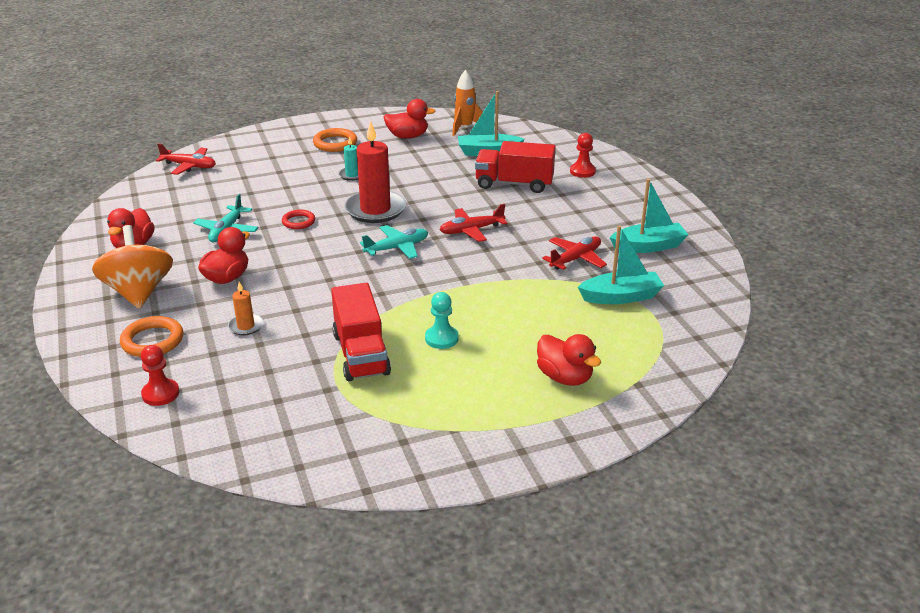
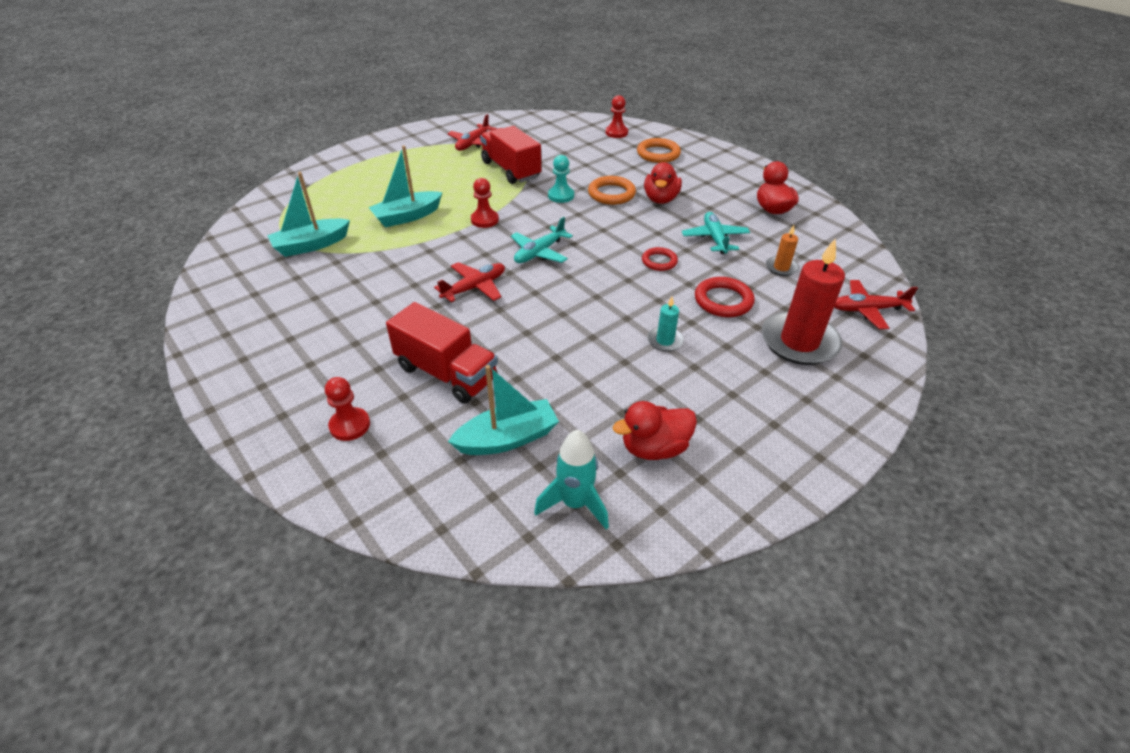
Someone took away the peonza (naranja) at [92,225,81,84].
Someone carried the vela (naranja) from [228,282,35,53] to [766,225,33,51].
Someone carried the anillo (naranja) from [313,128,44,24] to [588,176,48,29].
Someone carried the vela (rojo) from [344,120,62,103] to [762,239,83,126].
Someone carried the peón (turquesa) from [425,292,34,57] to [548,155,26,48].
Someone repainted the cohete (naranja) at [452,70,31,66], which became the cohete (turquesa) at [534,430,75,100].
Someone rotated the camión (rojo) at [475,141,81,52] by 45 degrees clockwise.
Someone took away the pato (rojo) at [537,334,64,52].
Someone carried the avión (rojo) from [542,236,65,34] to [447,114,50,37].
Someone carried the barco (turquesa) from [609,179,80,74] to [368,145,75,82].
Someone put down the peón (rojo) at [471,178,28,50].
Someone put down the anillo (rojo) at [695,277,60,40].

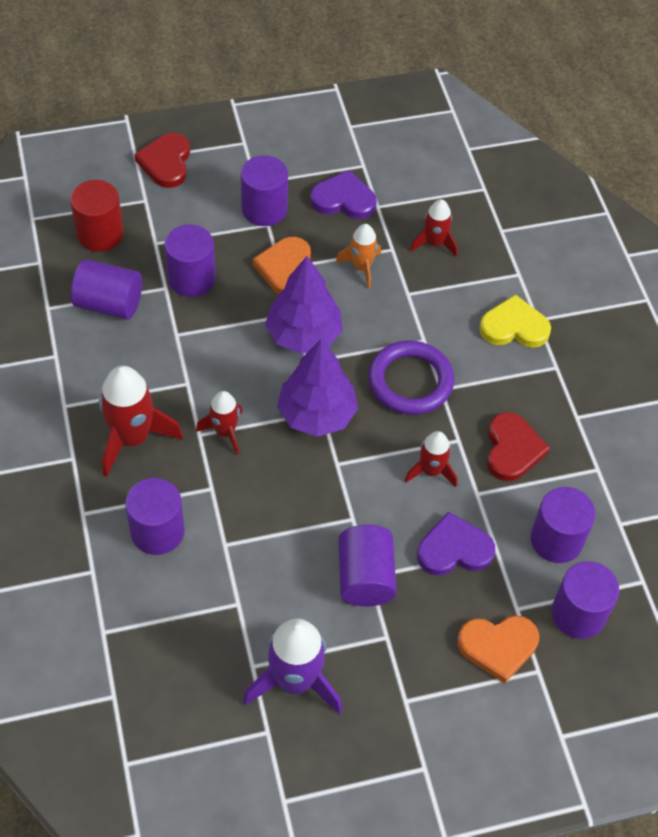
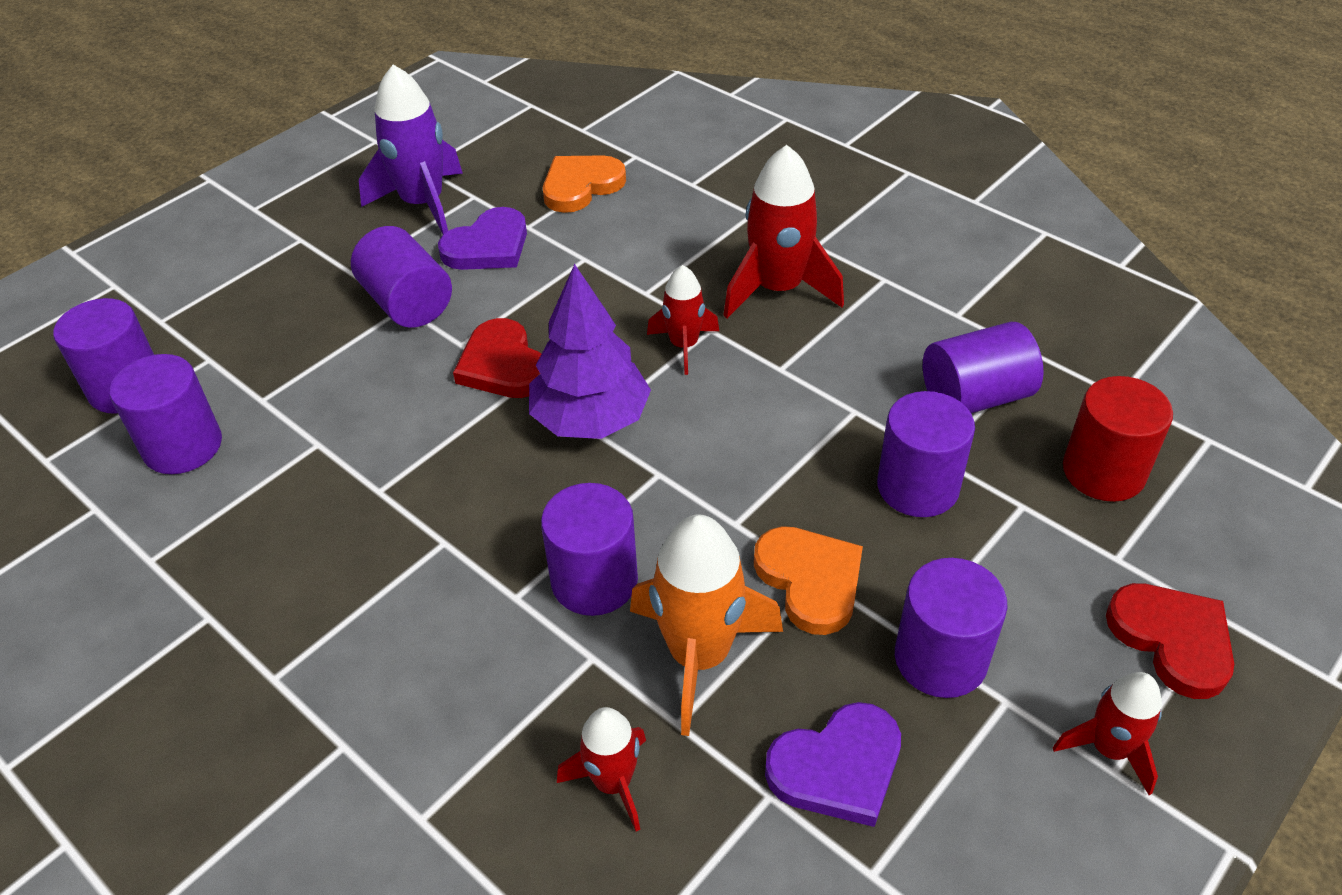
Someone carried the cilindro (morado) from [125,478,60,77] to [541,483,97,133].
Someone took away the árbol (morado) at [265,256,78,98].
Someone scaled the cohete (naranja) at [336,224,45,65] by 1.71.
Someone took away the anillo (morado) at [368,341,86,74].
Someone carried the cohete (rojo) from [405,431,52,56] to [1053,672,109,123].
Someone carried the corazón (morado) from [417,512,78,64] to [438,207,89,63].
Someone carried the corazón (naranja) from [457,615,82,69] to [543,155,83,58].
Someone took away the corazón (amarillo) at [479,294,72,54].
Someone carried the corazón (rojo) from [487,412,63,69] to [453,318,88,80].

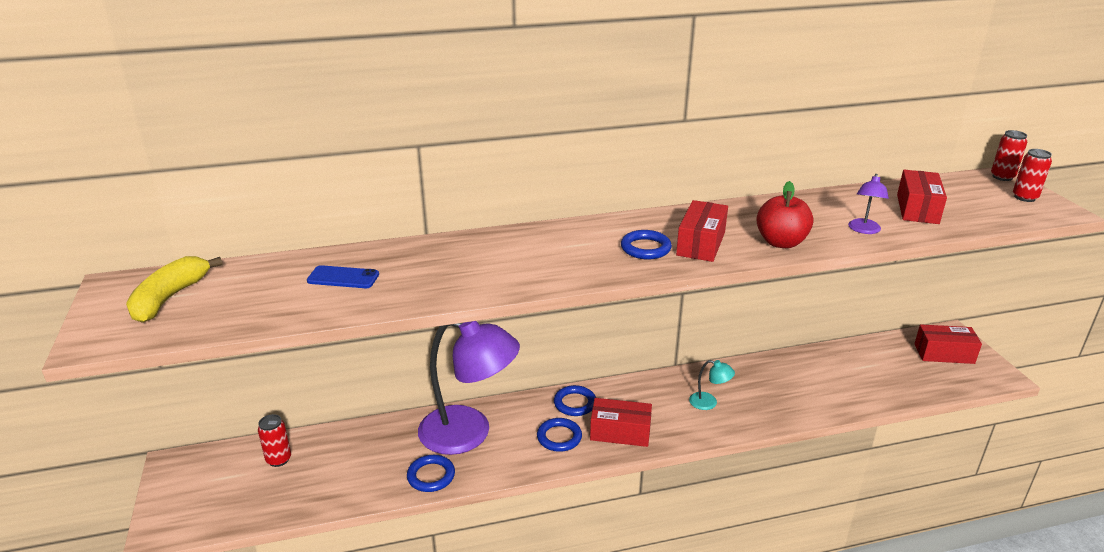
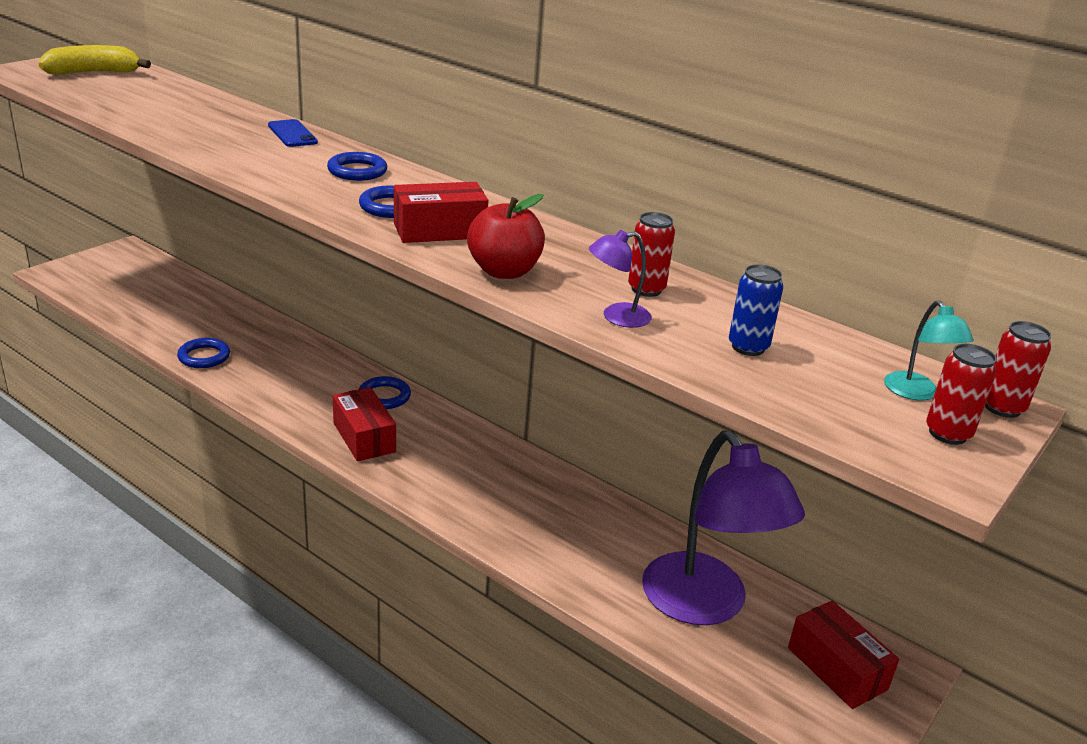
Someone carried the lata (rojo) from [258,414,33,53] to [628,212,47,85].
Someone carried the móvil (azul) from [307,265,72,23] to [268,119,50,28].
Someone carried the lámpara (morado) from [418,321,102,134] to [642,431,163,194].
Someone carried the anillo (azul) from [537,418,45,34] to [327,152,60,29].
Someone carried the lámpara (turquesa) from [689,360,46,50] to [884,300,90,100].
Someone swapped the caja (rojo) at [897,170,50,54] for the lata (azul) at [729,264,54,92].

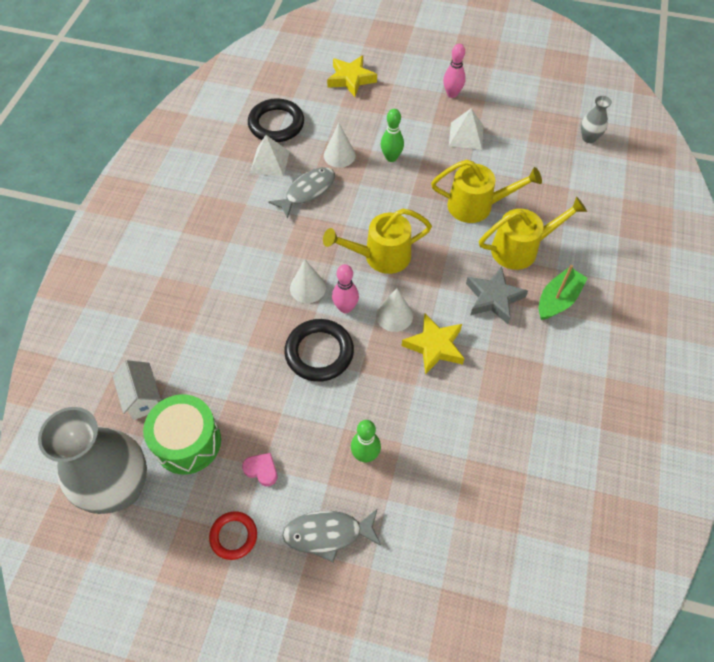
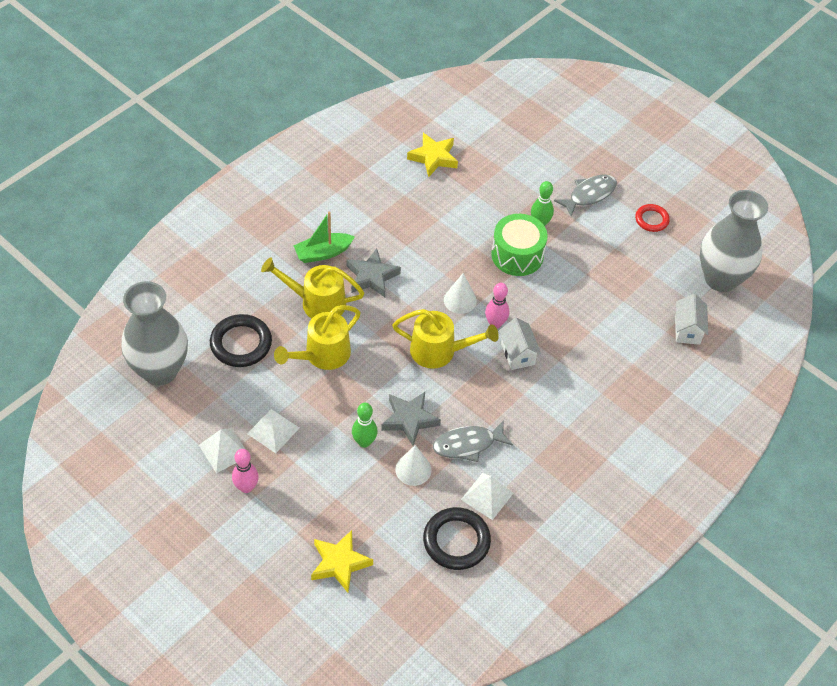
Someone carried the tambor (verde) from [143,395,78,79] to [491,214,57,62].
Someone took away the corazón (rosa) at [242,453,35,33].
Someone rotated the pez (gris) at [282,508,99,54] by 60 degrees counterclockwise.
Someone carried the anillo (negro) from [284,319,70,63] to [210,314,62,53].
Someone swapped the cono (blanco) at [290,259,36,44] for the casa (blanco) at [499,318,42,52].
Someone carried the estrella (amarillo) from [402,313,63,62] to [407,133,51,45].
Someone rotated the regadera (amarillo) at [431,160,111,63] by 75 degrees counterclockwise.
Someone scaled the florero (gris) at [581,96,31,47] by 2.33.
Someone put down the pirámide (blanco) at [199,428,46,45].
Someone put down the estrella (gris) at [381,392,60,54].

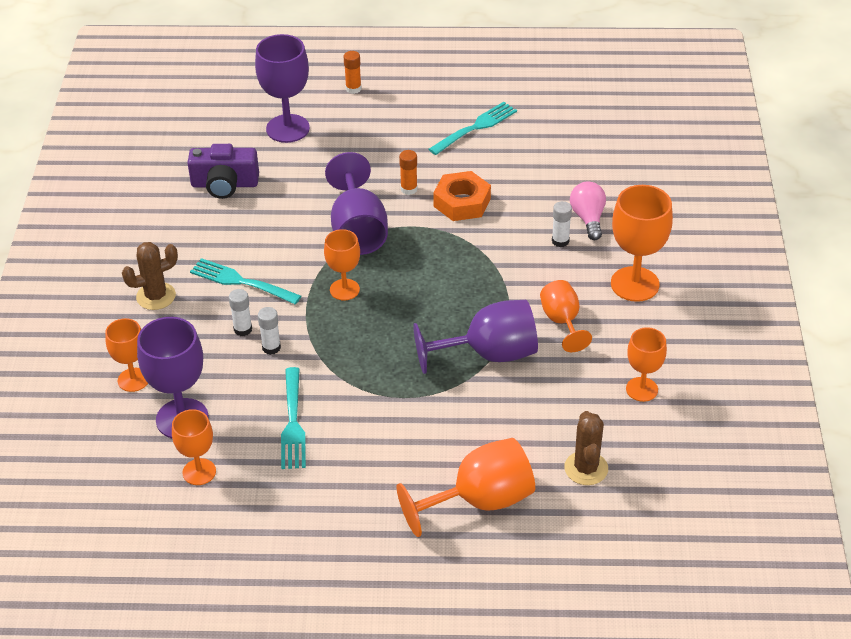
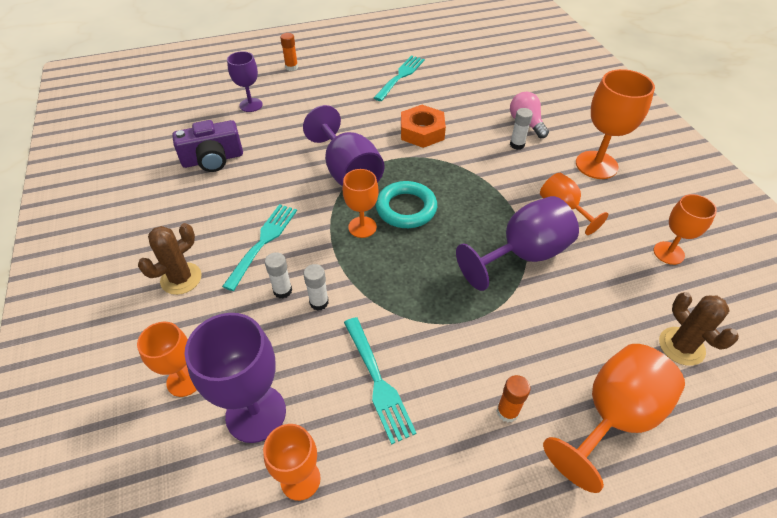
Someone rotated the tenedor (turquesa) at [190,258,111,47] by 105 degrees clockwise.
Someone scaled the copa (morado) at [255,34,55,109] by 0.62.
Someone carried the barra de pegamento (naranja) from [399,150,19,45] to [497,375,34,47].
Someone put down the anillo (turquesa) at [376,181,61,47].

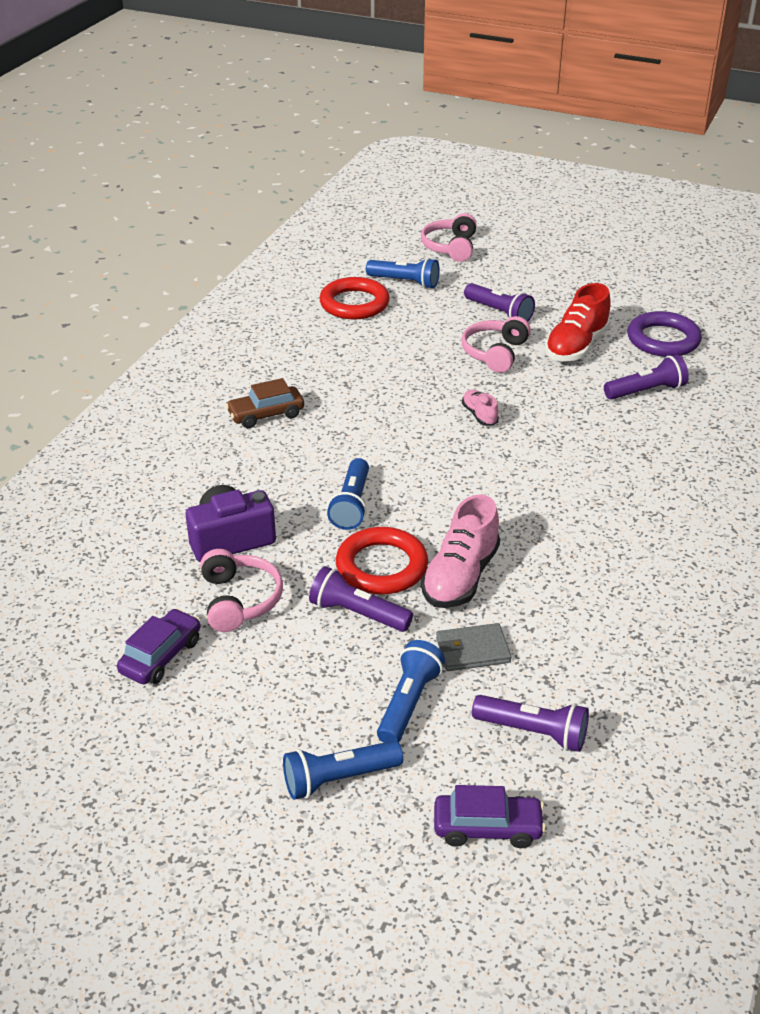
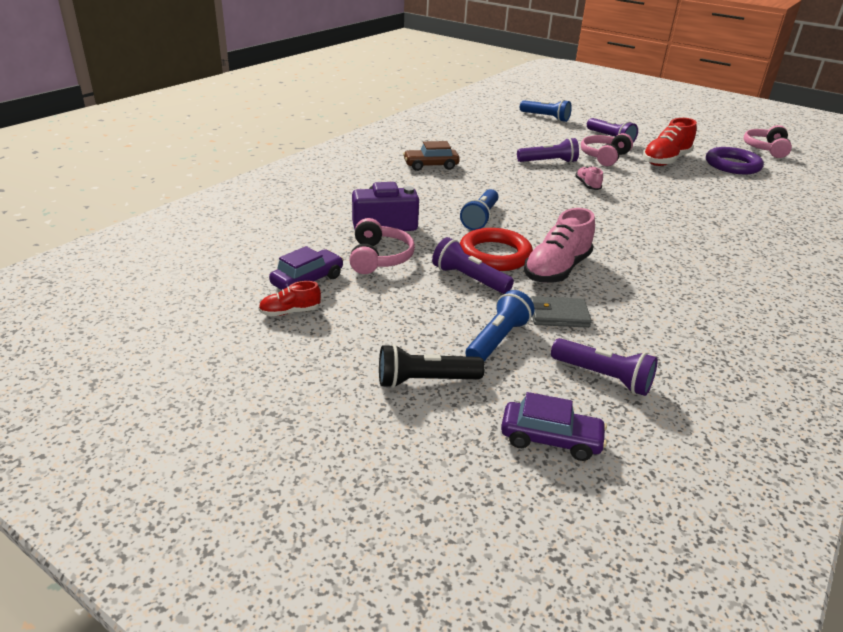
Someone repainted the lámpara de mano (azul) at [283,741,120,59], which became the lámpara de mano (negro) at [379,344,106,44].
Someone took away the anillo (rojo) at [319,277,71,42].
Someone carried the auriculares (rosa) from [421,213,56,49] to [743,125,49,33].
Someone carried the lámpara de mano (morado) from [604,355,85,45] to [517,138,62,25].
Someone put down the zapato (rojo) at [258,281,63,35].

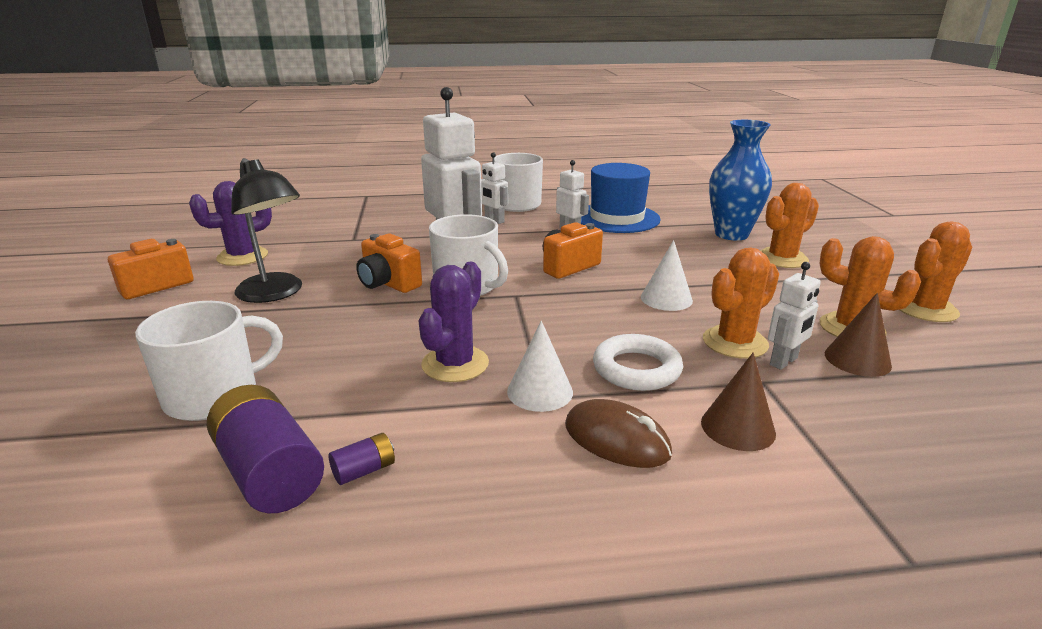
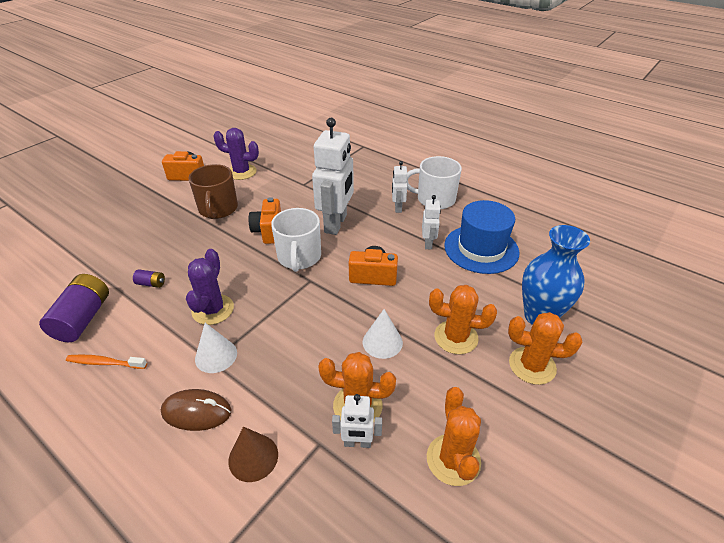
Someone took away the taza (blanco) at [135,301,148,120].
Someone swapped the lámpara (negro) at [231,158,71,145] for the taza (marrón) at [188,164,50,55].
Someone carried the pila (morado) from [328,433,67,52] to [133,269,32,19].
Someone rotated the cactus (morado) at [418,262,71,120] by 60 degrees counterclockwise.
Someone rotated the ratón (marrón) at [565,399,107,69] by 75 degrees counterclockwise.
Someone took away the anillo (blanco) at [593,334,90,57].
Someone took away the cono (marrón) at [825,293,67,84].
Someone carried the cactus (naranja) from [900,221,72,101] to [429,285,68,70].
Someone put down the cepillo de dientes (naranja) at [66,354,81,15].

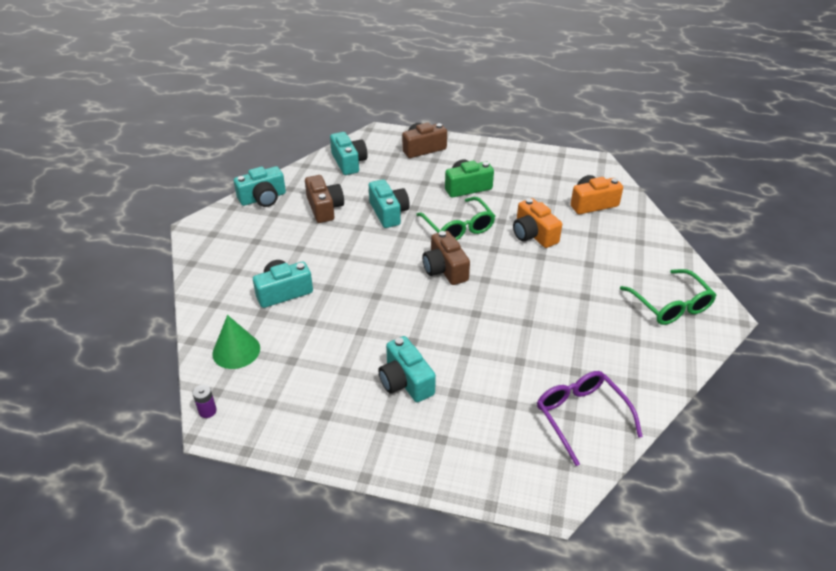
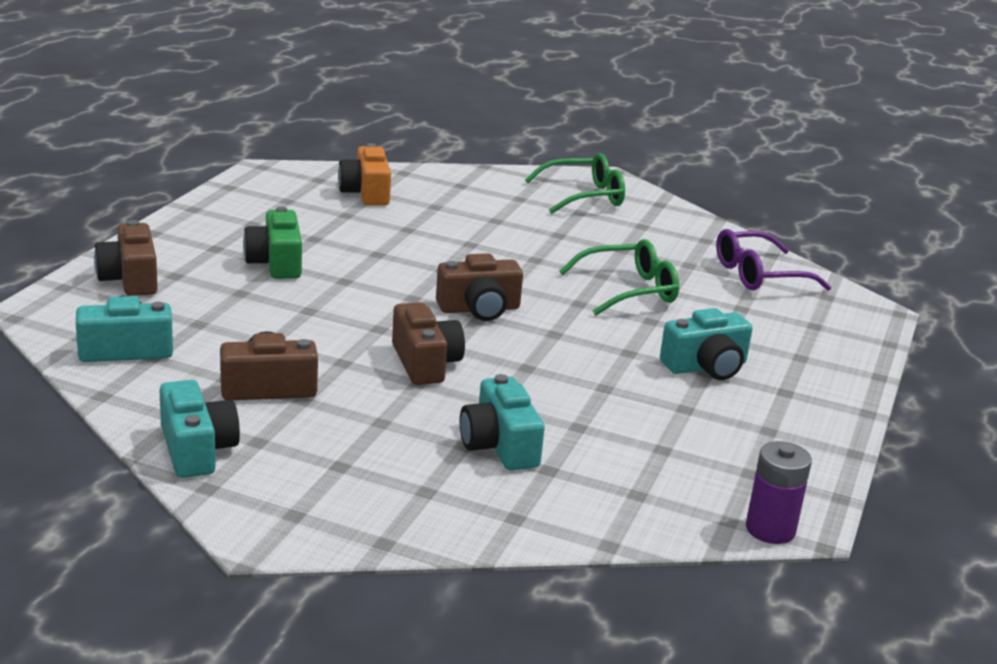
Someone scaled the pila (morado) at [192,385,25,33] by 1.74.
Someone took away the cono (verde) at [212,315,48,54].
Someone took away the cámara (turquesa) at [369,179,41,49].
Someone carried the gafas (verde) from [416,197,79,43] to [560,239,119,76].
Someone took away the cámara (naranja) at [513,198,49,50].
Someone put down the cámara (marrón) at [392,302,73,83].

